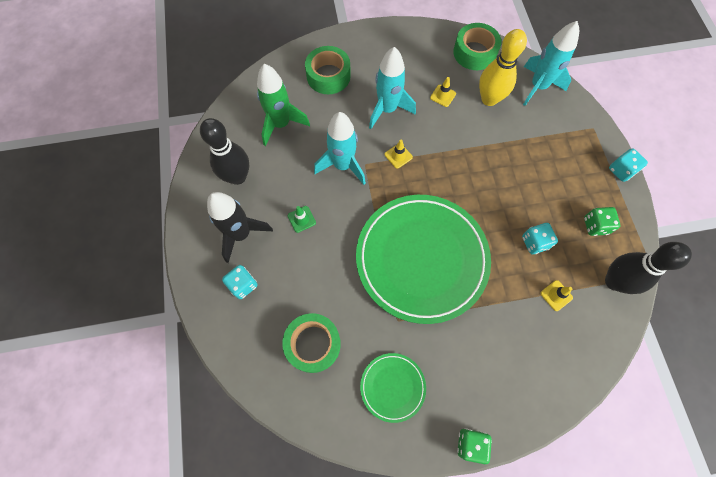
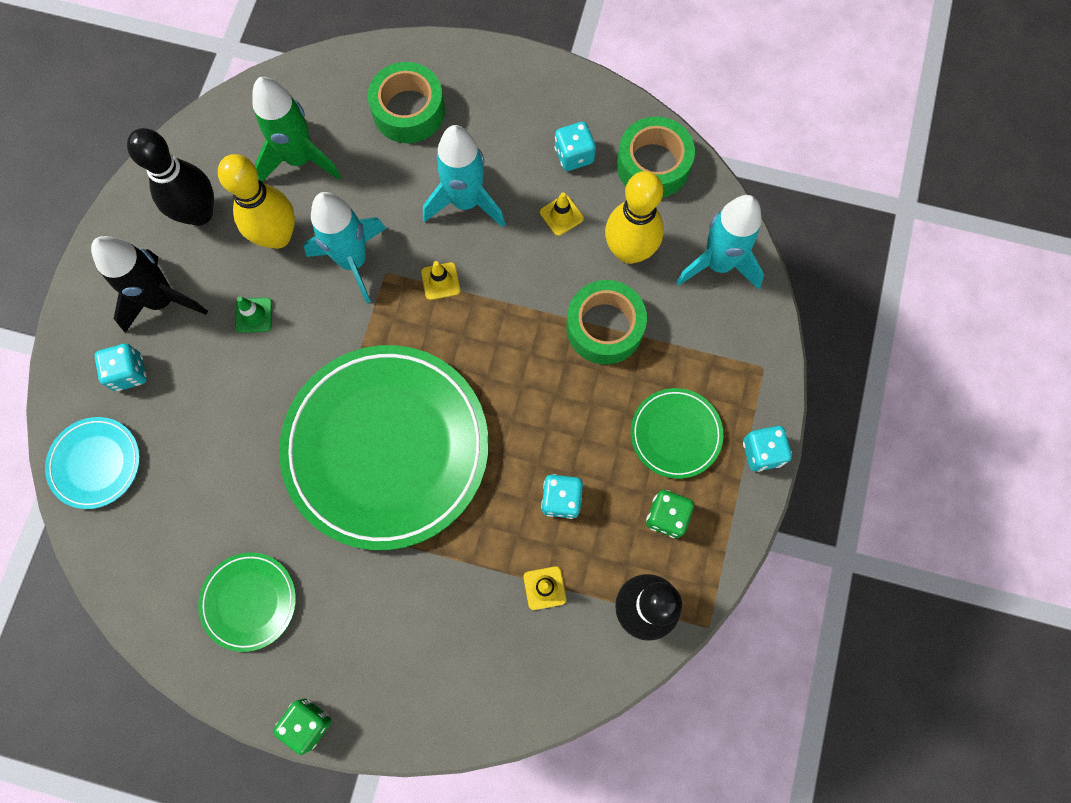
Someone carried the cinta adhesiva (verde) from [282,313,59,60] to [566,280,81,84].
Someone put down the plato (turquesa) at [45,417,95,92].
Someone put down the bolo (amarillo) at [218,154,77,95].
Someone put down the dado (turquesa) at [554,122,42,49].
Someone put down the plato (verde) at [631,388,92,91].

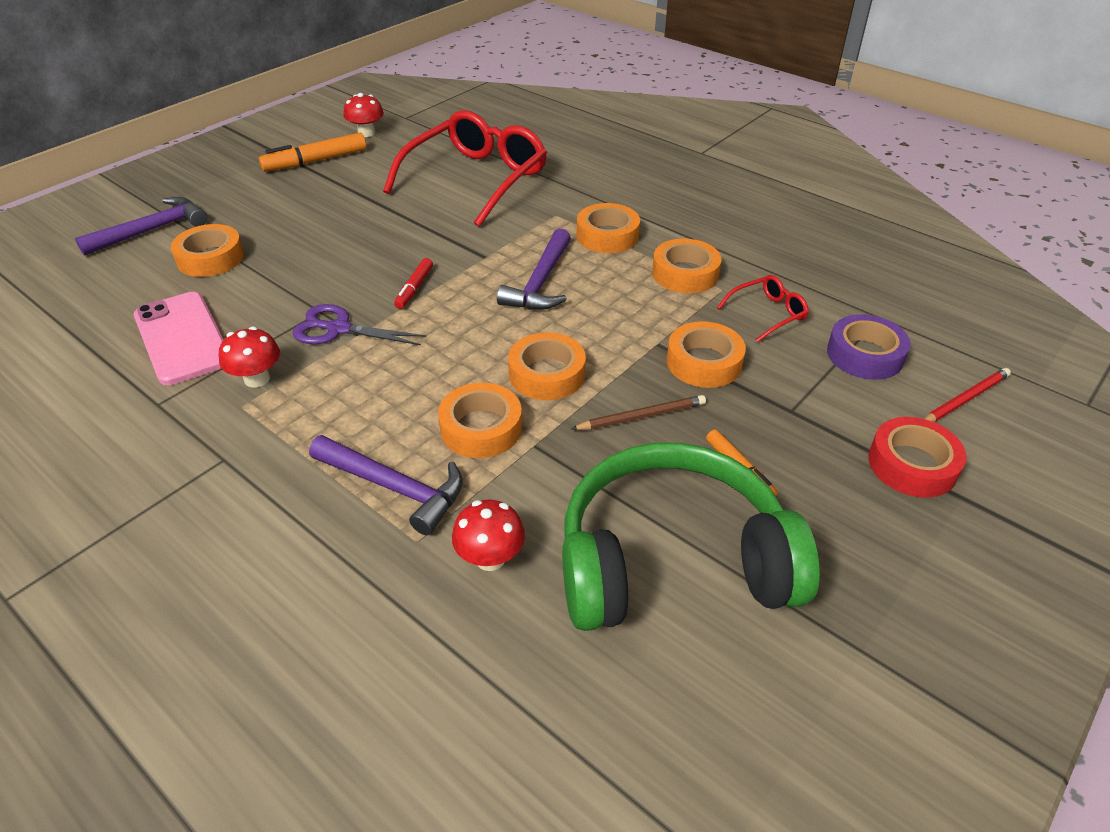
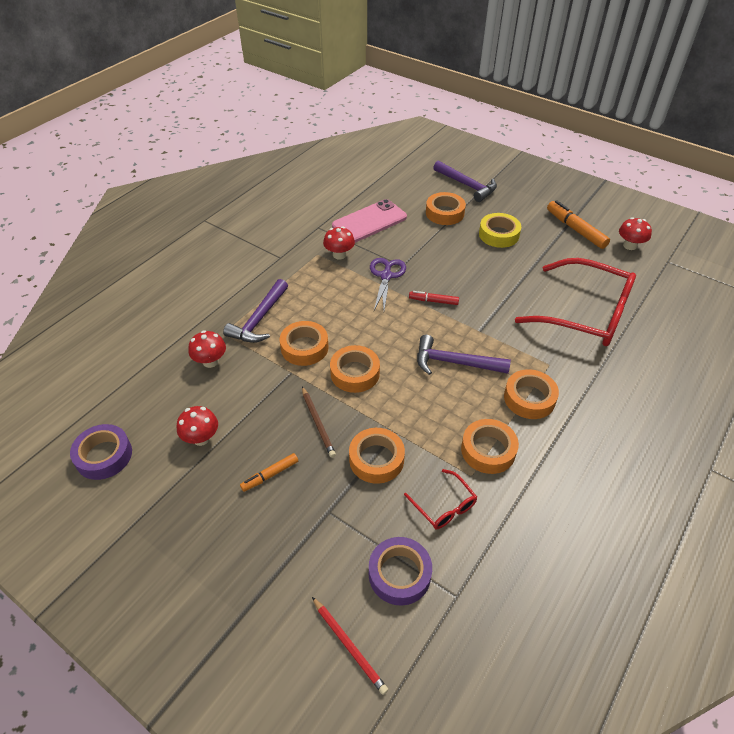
Someone swapped the auriculares (verde) at [562,443,258,188] for the seta (rojo) at [177,406,41,40].
Someone took away the cinta adhesiva (rojo) at [868,417,99,81].
Someone put down the cinta adhesiva (morado) at [70,424,62,56].
Someone put down the cinta adhesiva (amarillo) at [479,213,42,35].

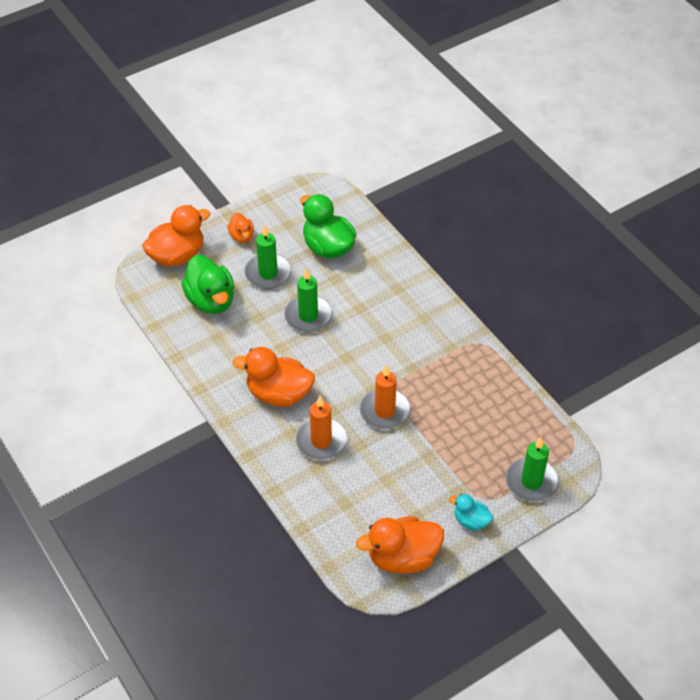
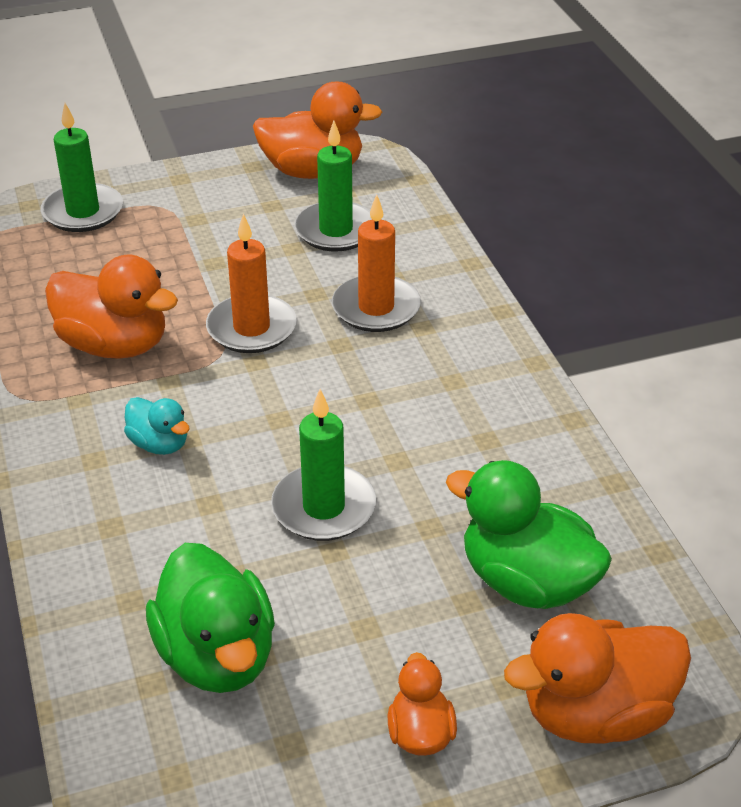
Someone rotated the pato (verde) at [181,255,53,59] by 45 degrees counterclockwise.
Someone carried the pato (naranja) from [233,347,82,60] to [45,255,133,104].
Someone carried the vela (verde) from [244,224,48,65] to [295,121,78,130].
Someone carried the pato (turquesa) from [449,494,44,37] to [124,397,66,58].

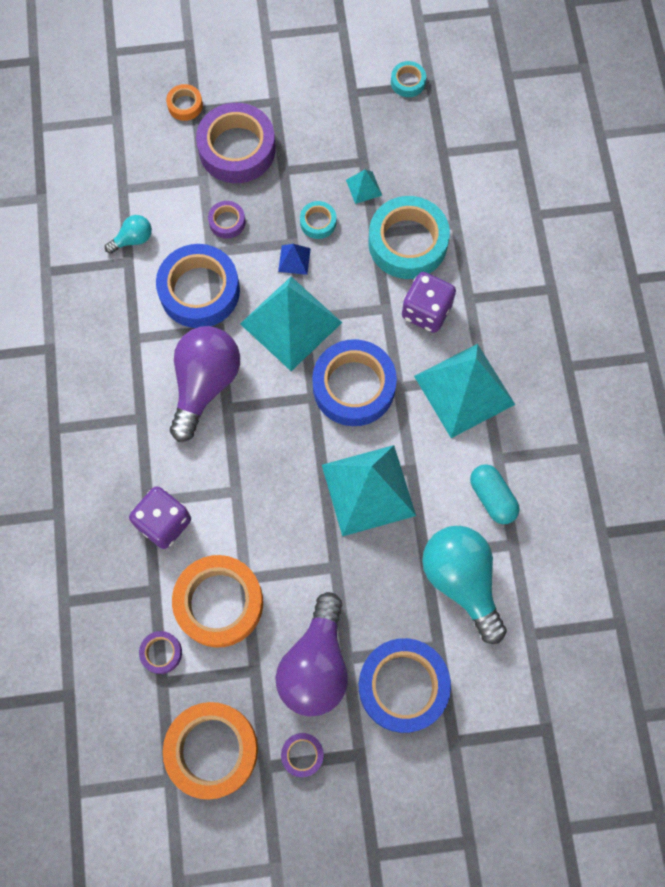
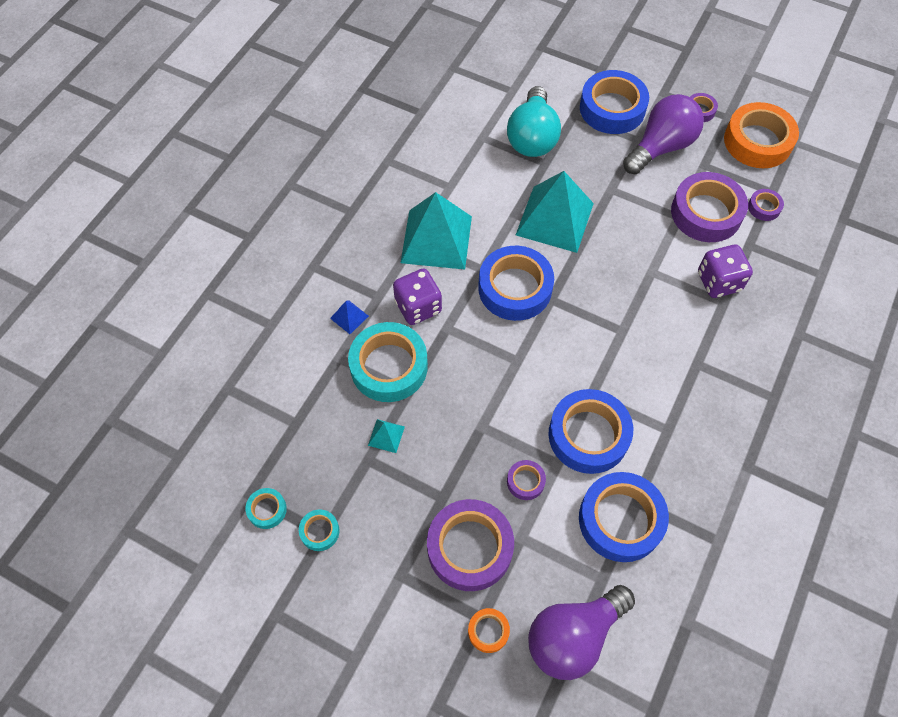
Someone swapped the bombilla (turquesa) at [105,215,47,39] for the cinta adhesiva (azul) at [579,472,90,90].
Someone carried the bombilla (morado) from [170,326,70,116] to [528,585,107,95].
Someone repainted the cinta adhesiva (naranja) at [172,555,91,93], which became the cinta adhesiva (morado) at [671,172,77,70].
Someone took away the pirámide (turquesa) at [240,277,102,94].
Someone carried the pirámide (azul) from [278,244,33,31] to [330,301,39,33].
Someone carried the cinta adhesiva (turquesa) from [300,201,36,38] to [299,509,40,42].
Someone took away the cápsula (turquesa) at [470,464,50,60].

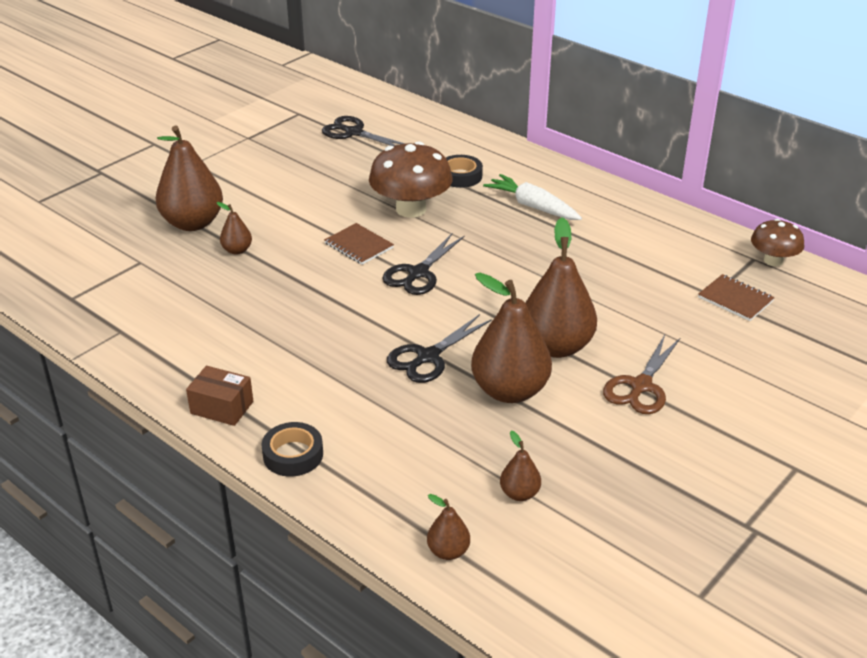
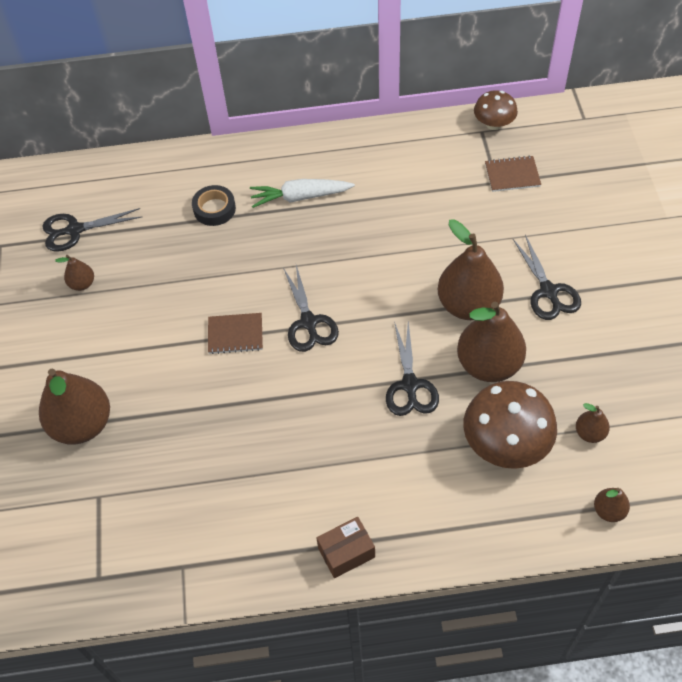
Someone carried the pera (marrón) from [217,202,35,53] to [55,255,39,36].
Someone took away the cinta adhesiva (negro) at [262,422,61,55].
Someone carried the seta (marrón) from [369,141,84,77] to [463,381,94,88].
Someone repainted the tijeras (marrón) at [603,335,78,79], which became the tijeras (negro) at [513,235,68,85].

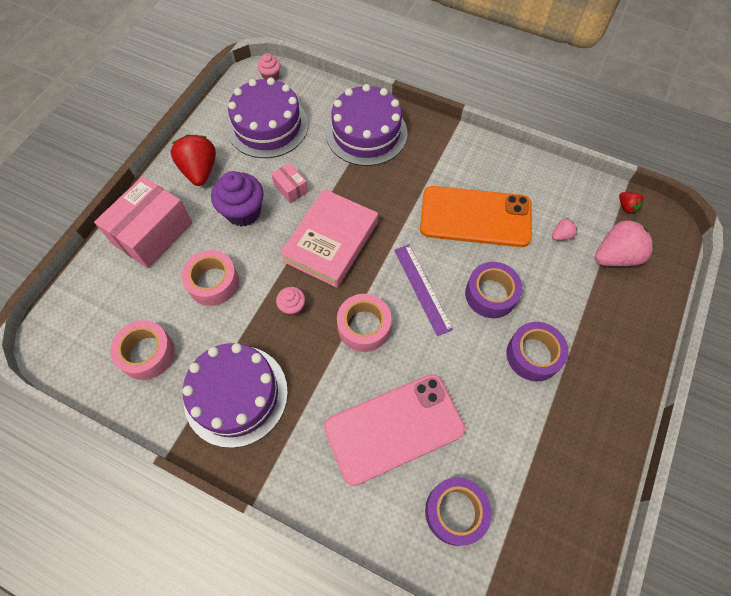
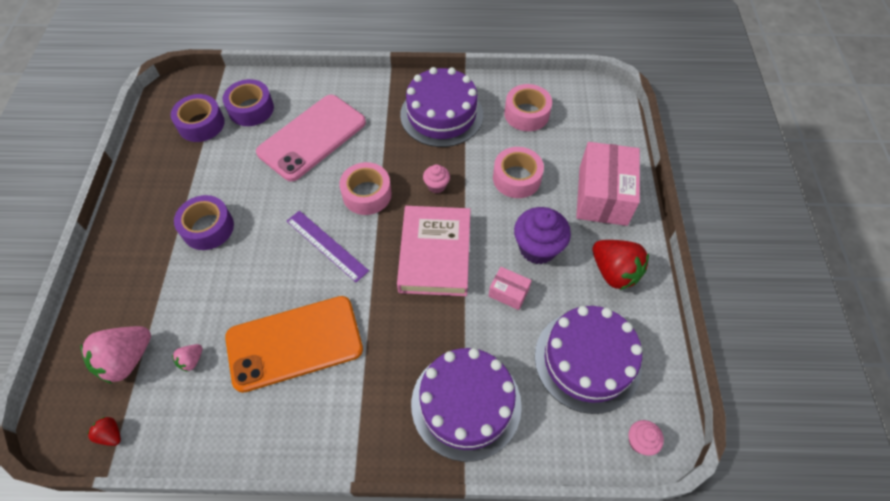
Someone carried the cinta adhesiva (morado) from [465,262,57,56] to [171,94,54,48].

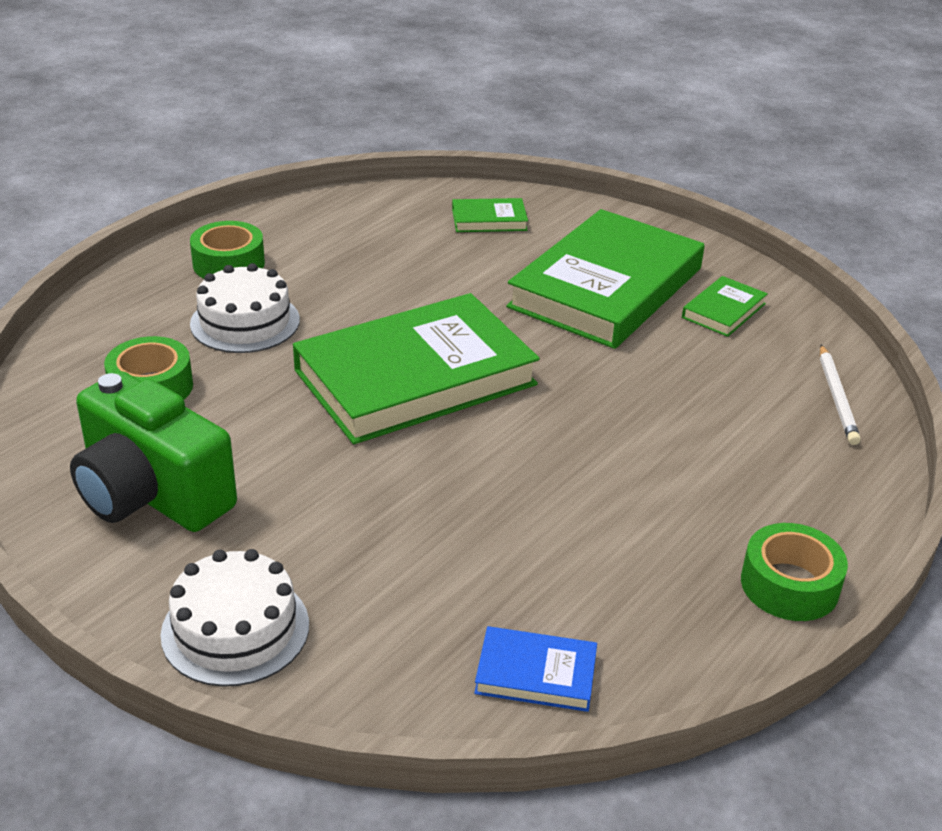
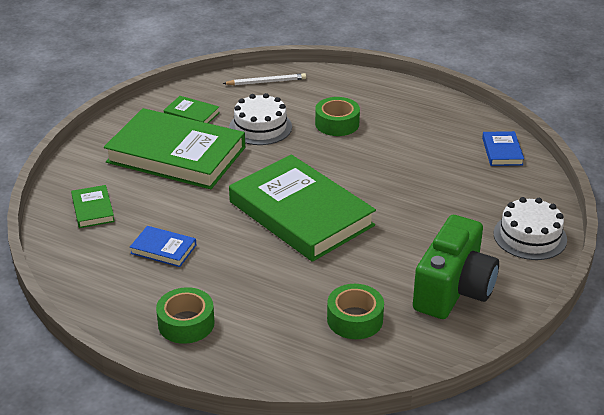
Someone carried the tarta (blanco) from [190,263,110,90] to [229,93,63,52].
Someone carried the cinta adhesiva (verde) from [741,523,107,98] to [315,97,45,39].
Someone put down the libro (azul) at [130,226,66,41].

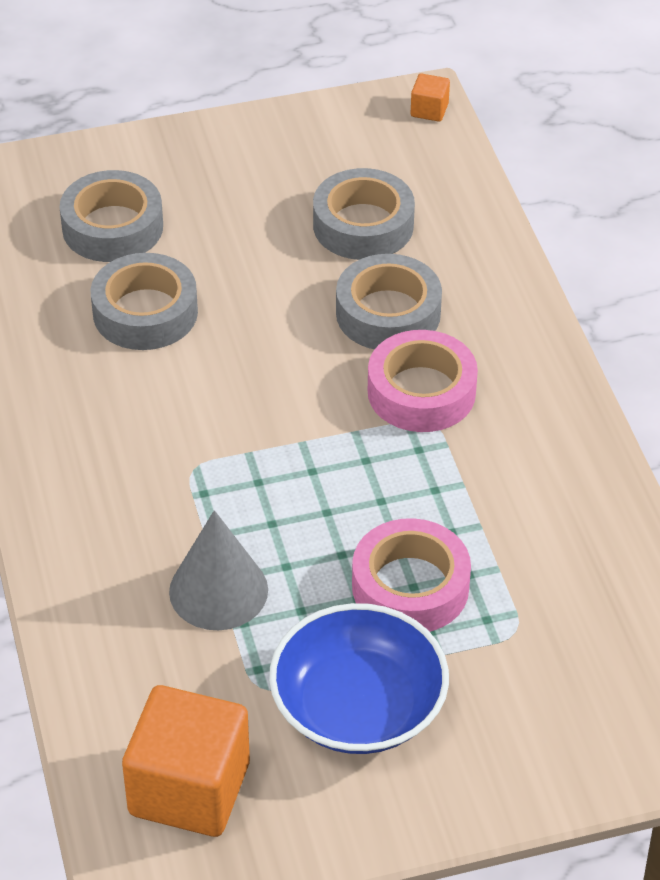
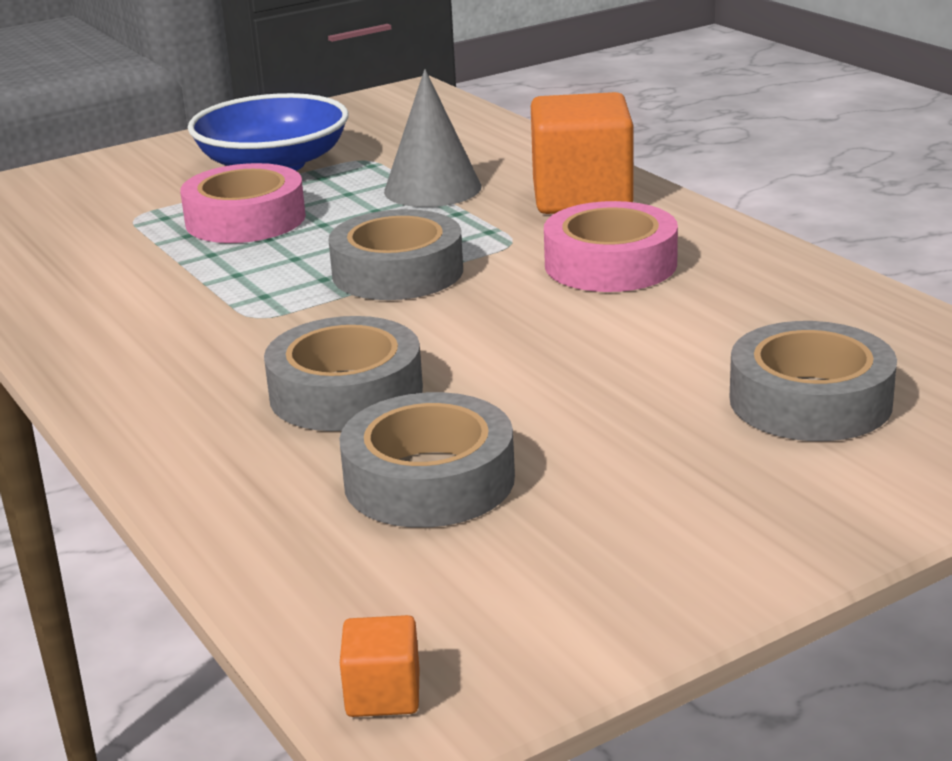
Someone carried the cinta adhesiva (gris) from [91,253,107,97] to [328,209,135,91].
Someone carried the cubo (naranja) from [122,685,128,152] to [531,92,103,122].
Someone carried the cinta adhesiva (rosa) from [368,330,110,102] to [544,201,134,91].

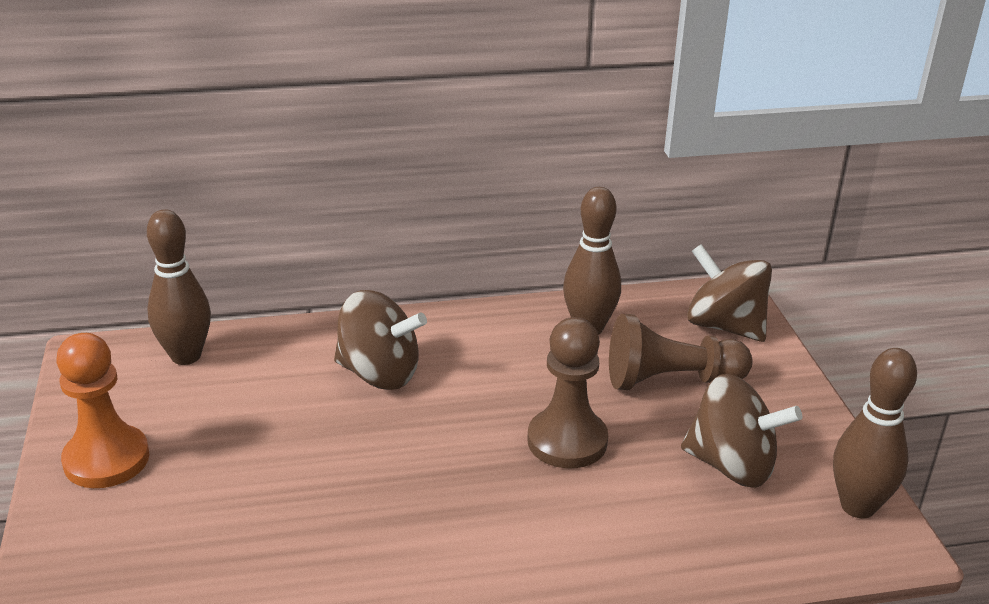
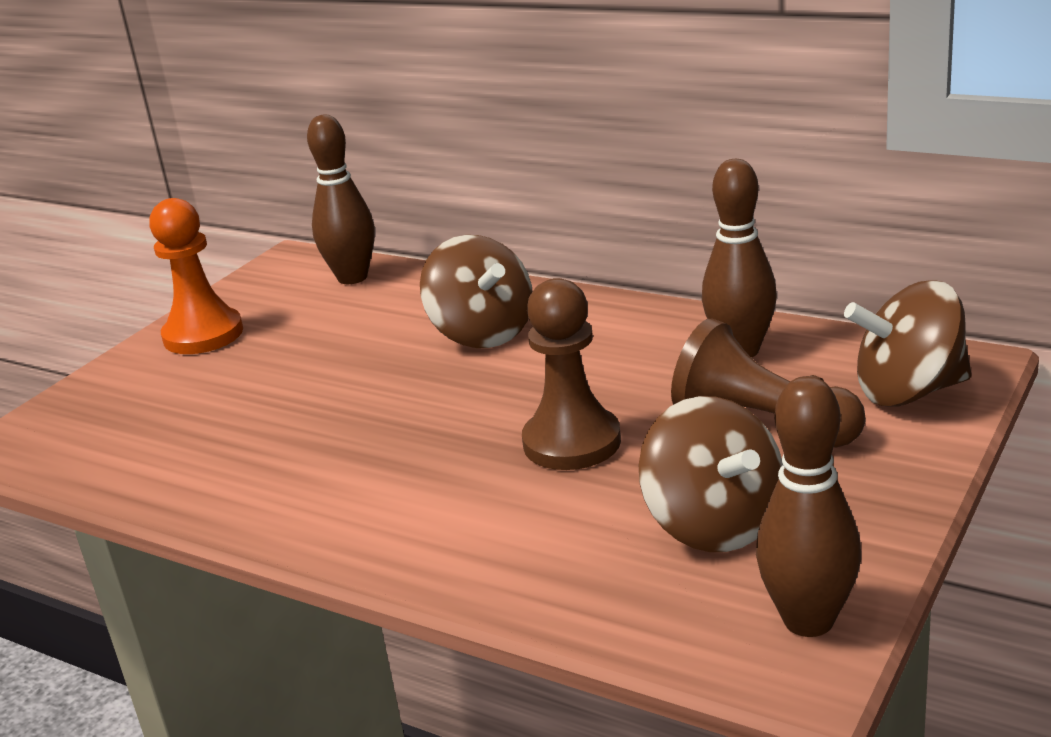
Someone rotated the peonza (marrón) at [687,244,85,98] by 90 degrees counterclockwise.

